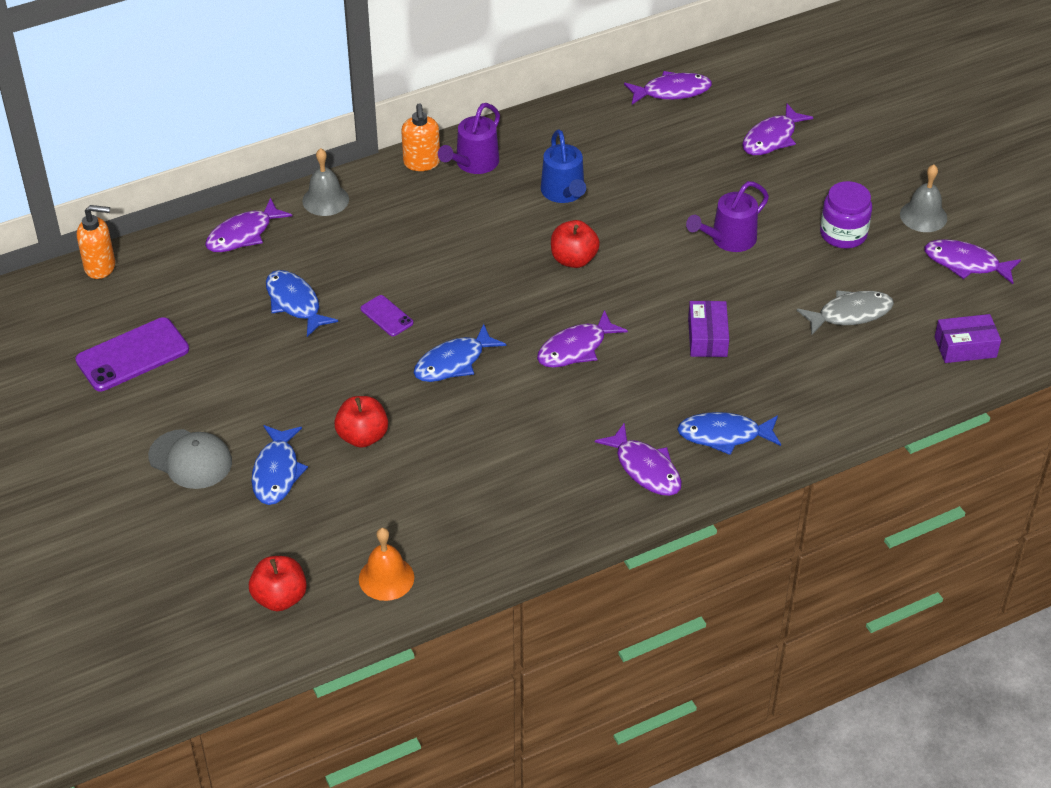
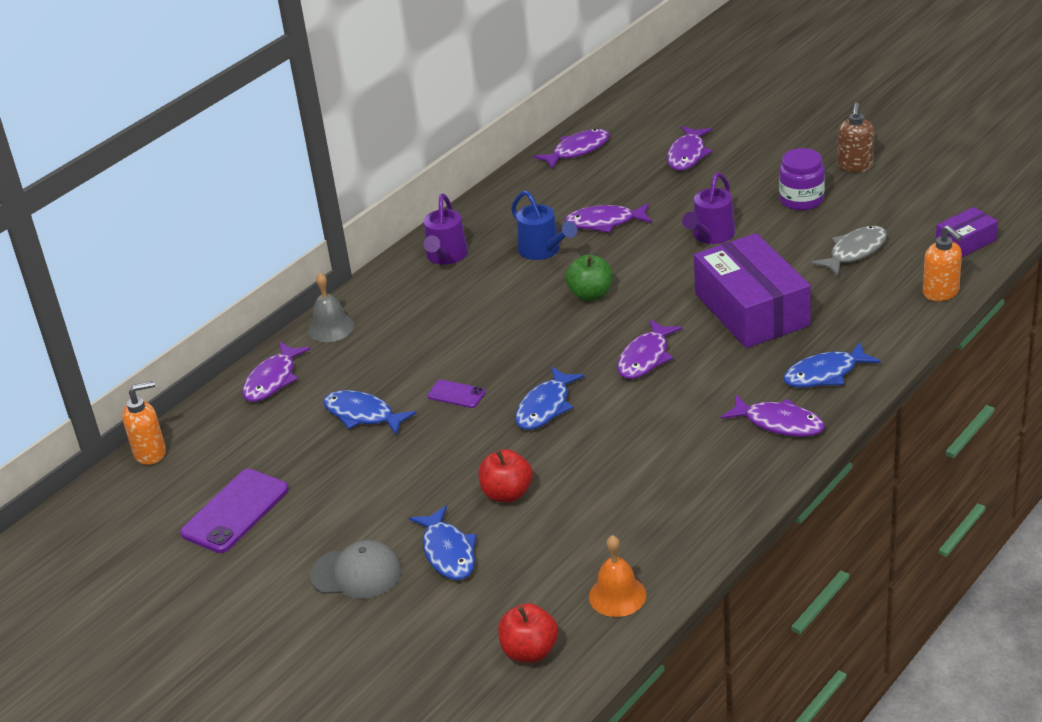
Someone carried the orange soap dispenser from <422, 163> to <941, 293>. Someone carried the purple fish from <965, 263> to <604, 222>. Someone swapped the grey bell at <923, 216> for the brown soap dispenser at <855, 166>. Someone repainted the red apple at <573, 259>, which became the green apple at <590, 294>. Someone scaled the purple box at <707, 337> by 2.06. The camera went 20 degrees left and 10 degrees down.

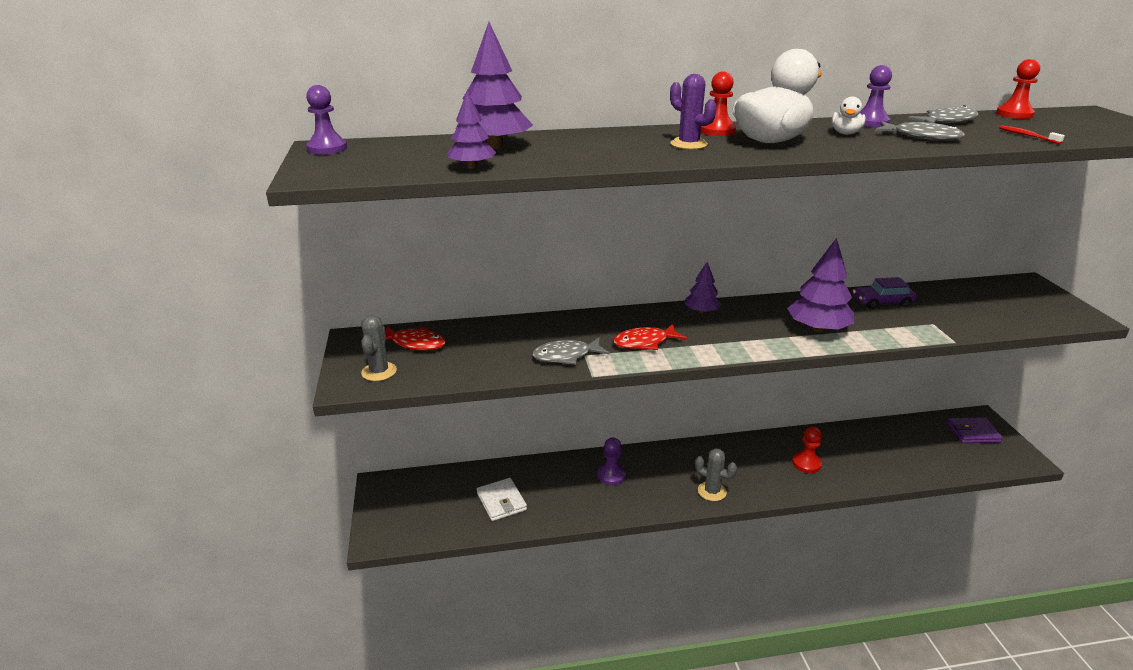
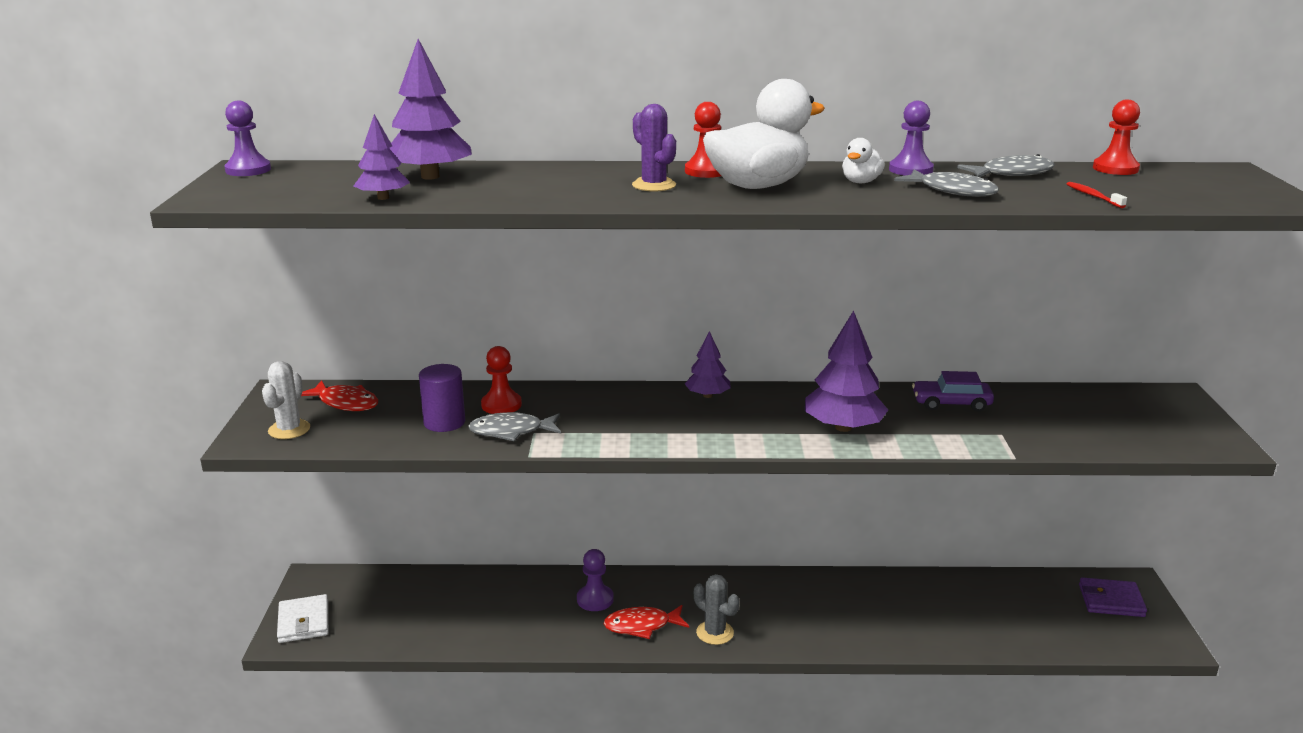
Someone put down the purple cylinder at <444, 422>. Someone carried the white wallet from <501, 502> to <304, 622>. Someone carried the red fish from <644, 342> to <641, 626>. Someone carried the red pawn from <806, 463> to <501, 405>. Someone repainted the grey cactus at <379, 372>, which became the white cactus at <289, 429>. The camera went 10 degrees right and 5 degrees down.

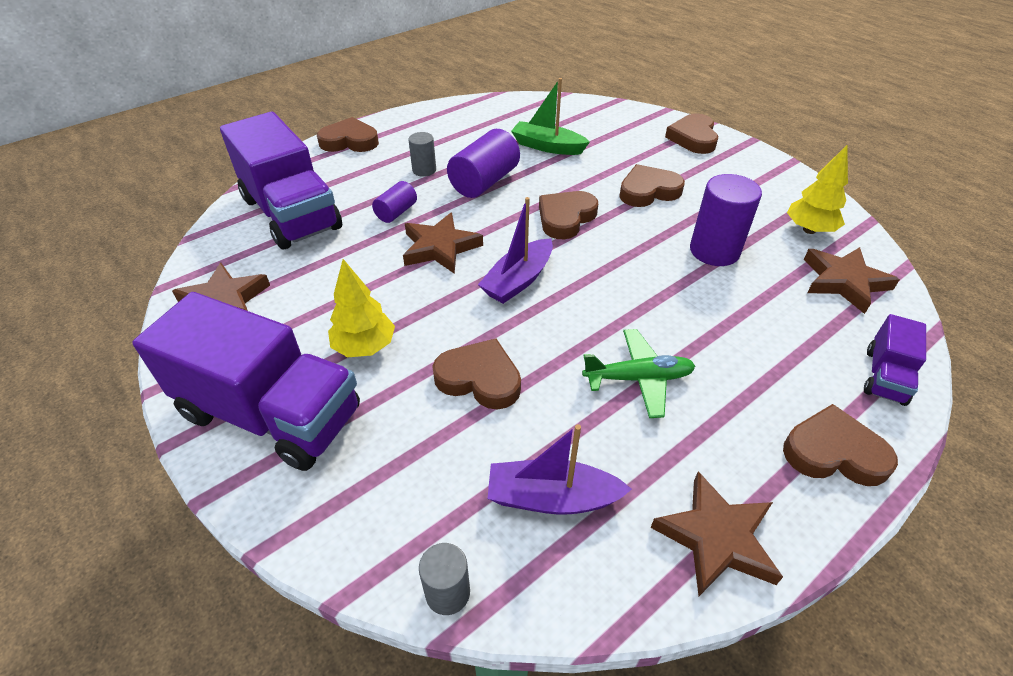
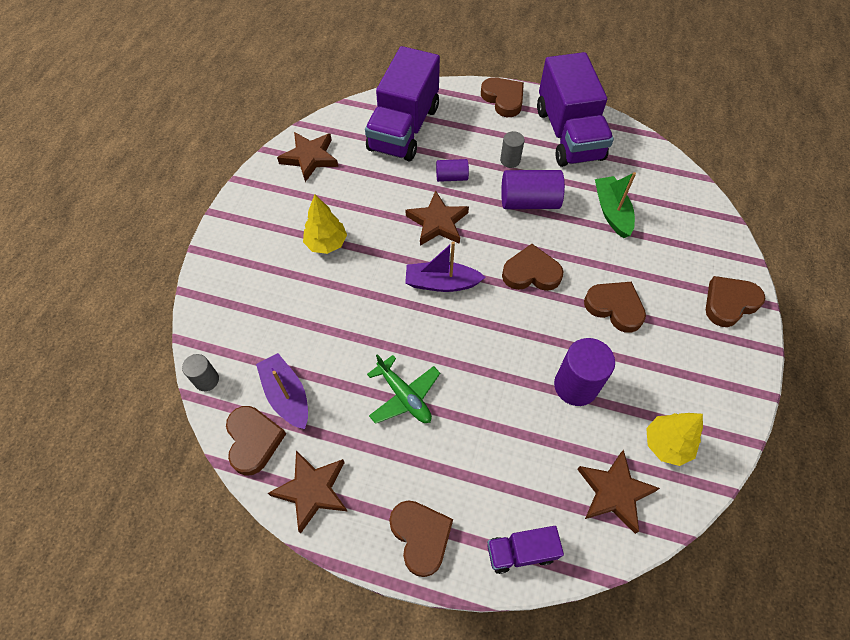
Someone carried the purple truck from <271, 413> to <569, 134>. Someone carried the brown heart from <479, 378> to <253, 440>. The camera went 55 degrees right and 15 degrees up.

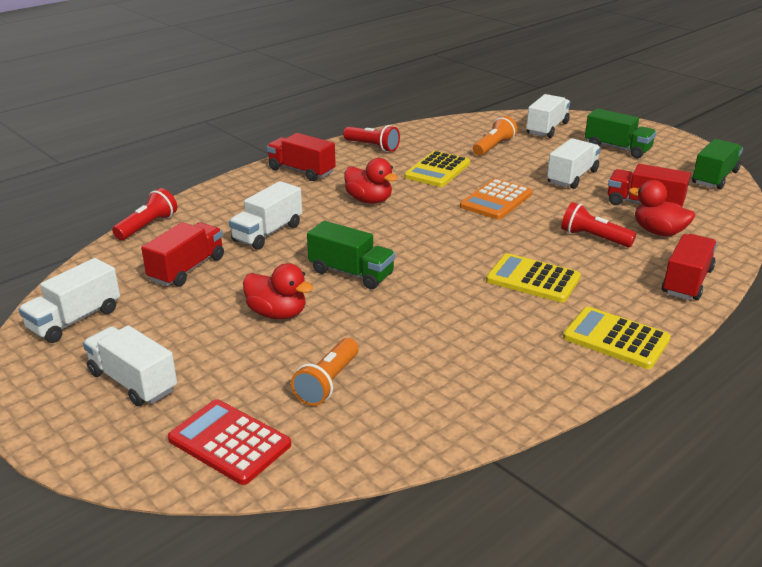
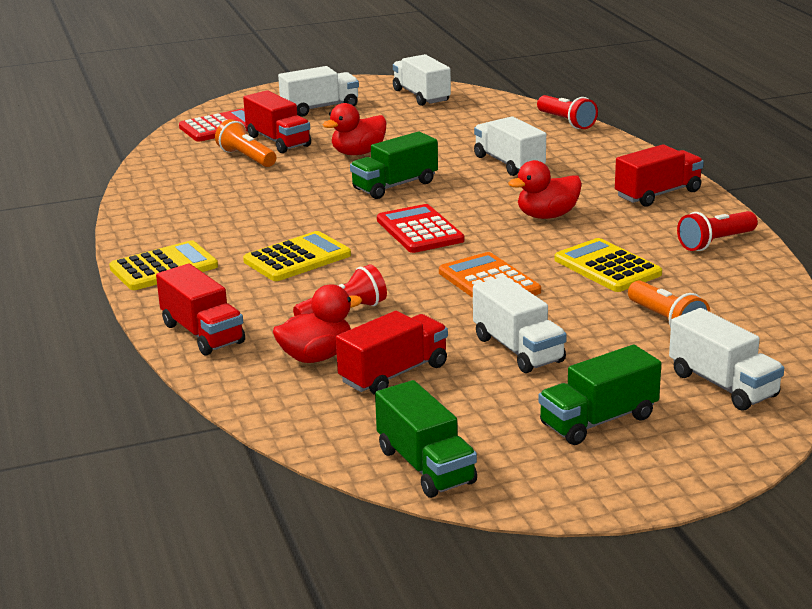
Someone put down the red calculator at <420, 230>. Someone carried the red truck from <187, 269> to <278, 141>. The camera went 115 degrees right and 5 degrees down.

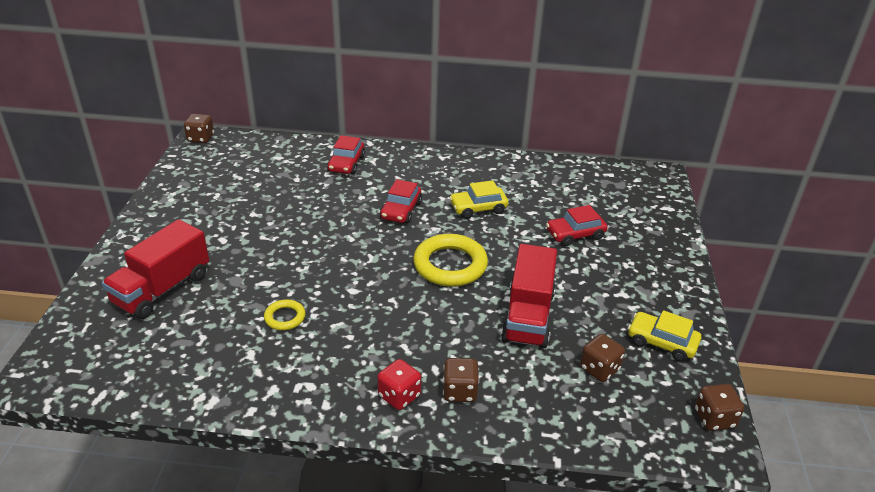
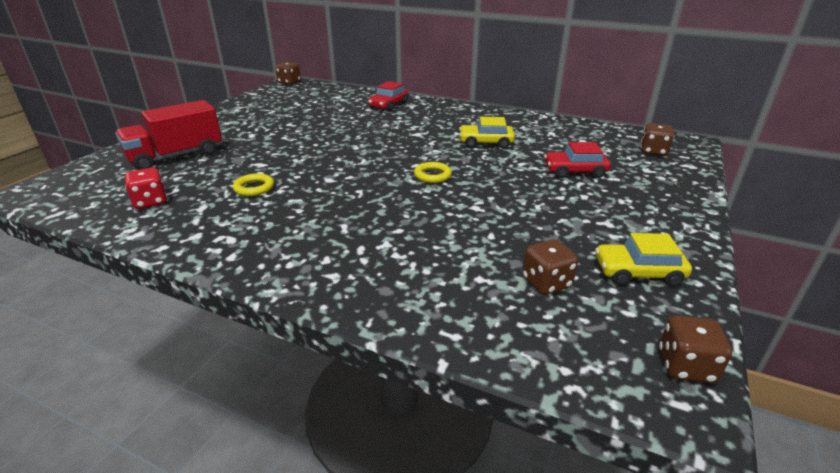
Someone took away the red car at <401, 210>. Someone took away the red truck at <528, 316>. Someone carried the red dice from <399, 396> to <150, 202>. Someone carried the brown dice from <459, 391> to <653, 151>. Someone rotated the yellow car at <661, 342> by 45 degrees counterclockwise. Someone scaled the yellow ring at <450, 265> by 0.51. The camera went 20 degrees right and 5 degrees down.

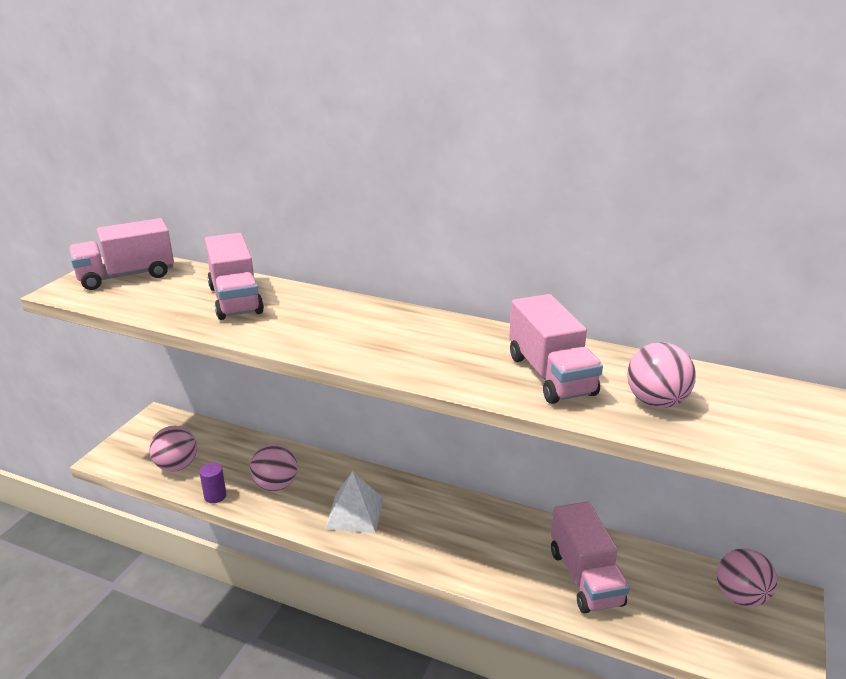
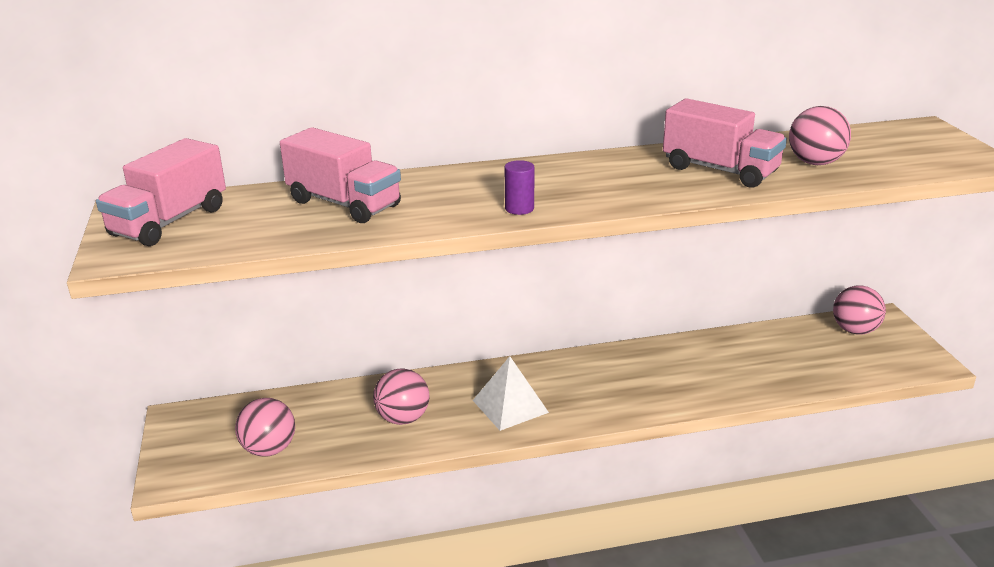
Someone took away the pink truck at <585, 577>. Someone carried the purple cylinder from <215, 496> to <519, 208>. The camera went 35 degrees left and 0 degrees up.

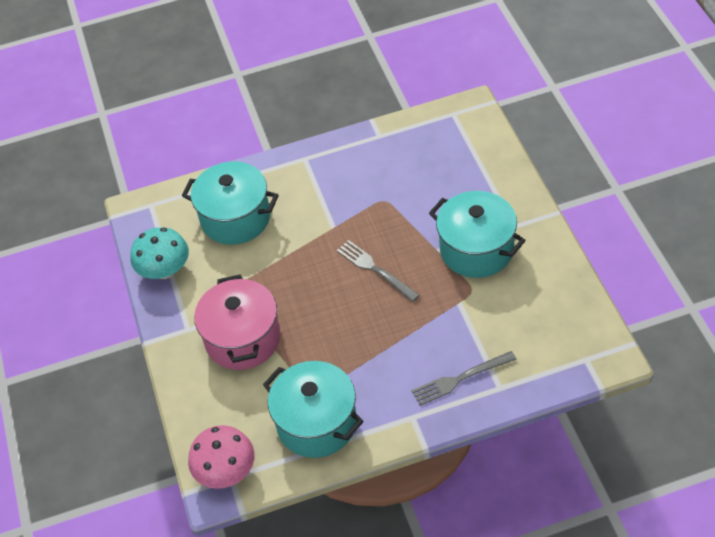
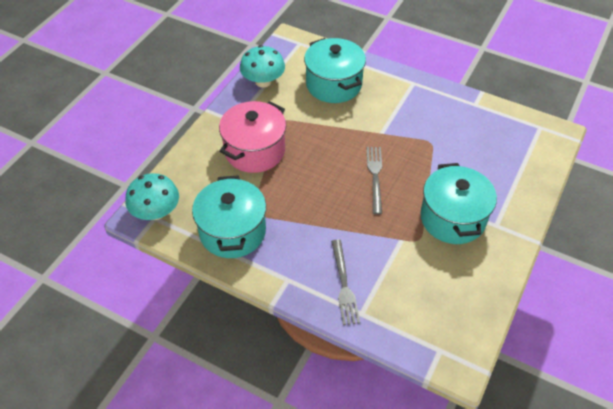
Someone repainted the pink mushroom at <226, 471>, which became the turquoise mushroom at <156, 212>. Someone rotated the grey fork at <460, 379> by 120 degrees counterclockwise. The camera went 40 degrees right and 0 degrees up.

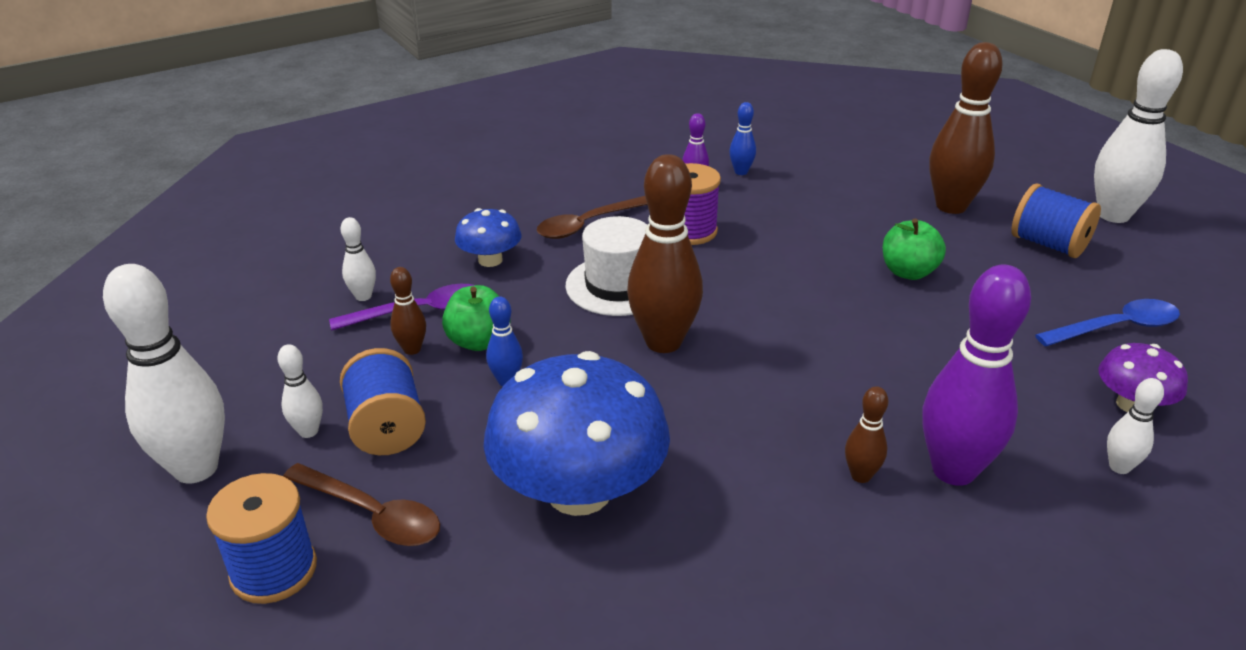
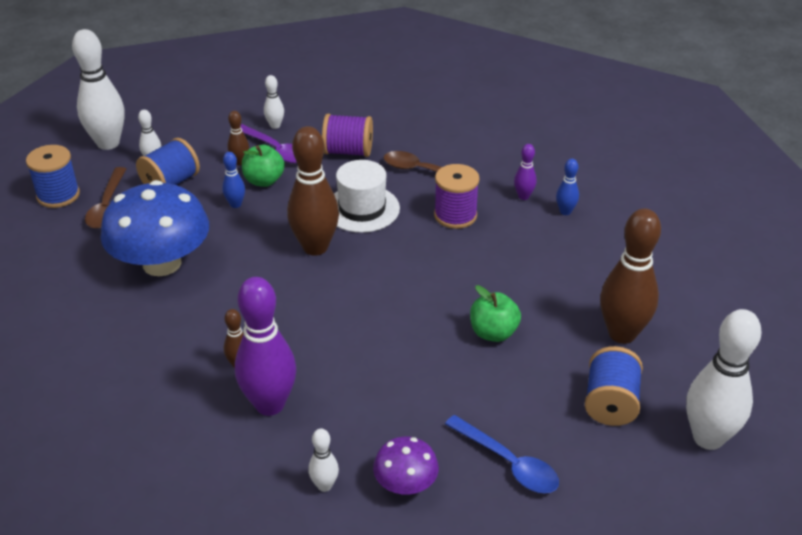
Someone swapped the blue mushroom at <490, 260> for the purple spool at <348, 151>. The camera went 60 degrees right and 5 degrees up.

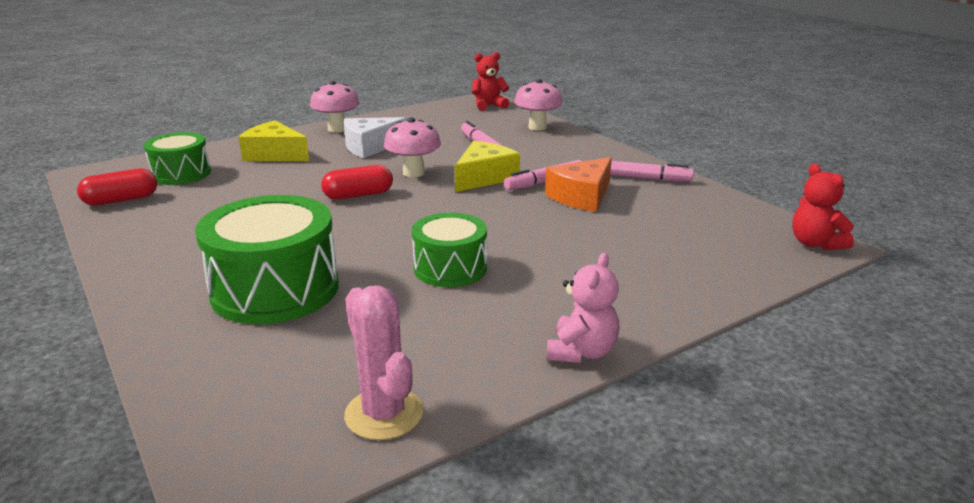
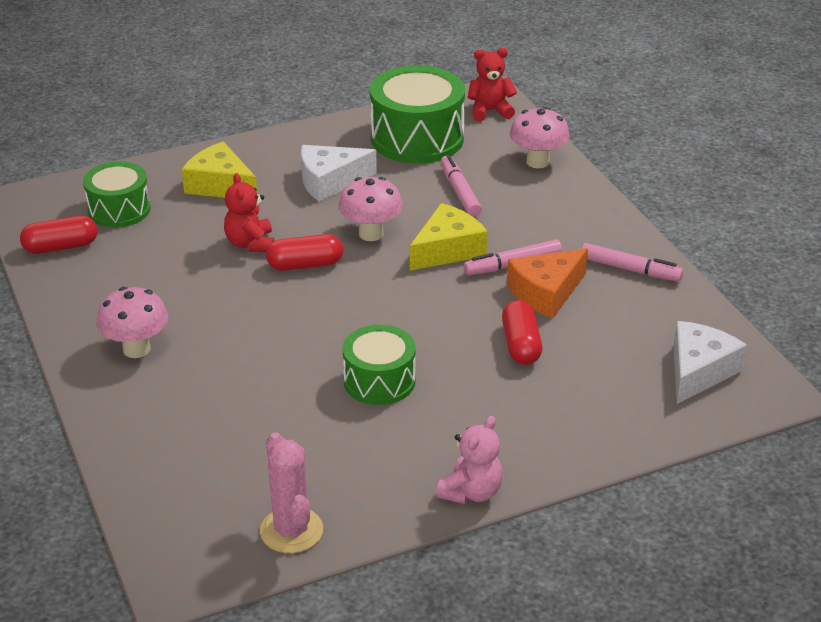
Someone put down the red capsule at <521, 345>. Someone put down the white cheese at <698, 371>. Someone carried the green drum from <275, 289> to <417, 138>. Someone carried the pink mushroom from <337, 129> to <136, 349>. Someone carried the red teddy bear from <815, 243> to <250, 244>. The camera went 10 degrees right and 10 degrees up.

